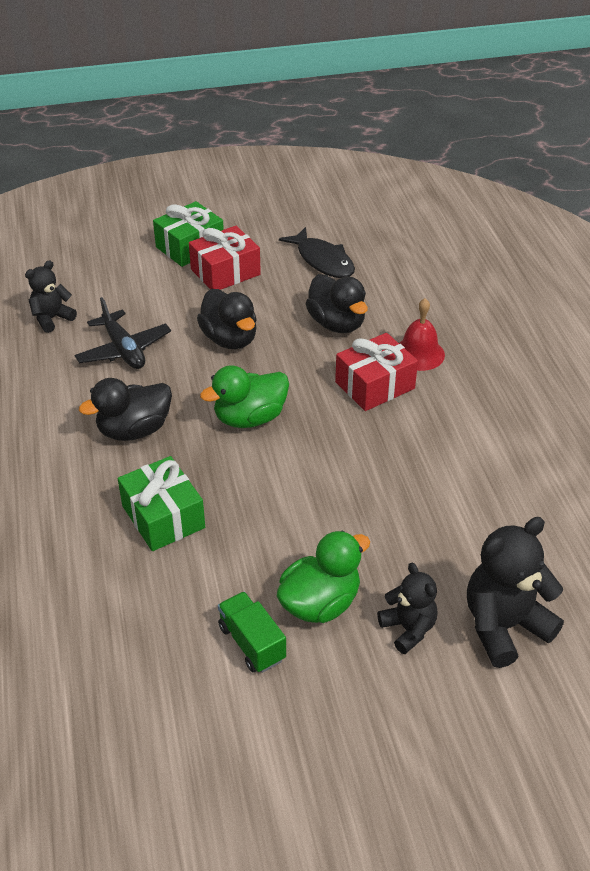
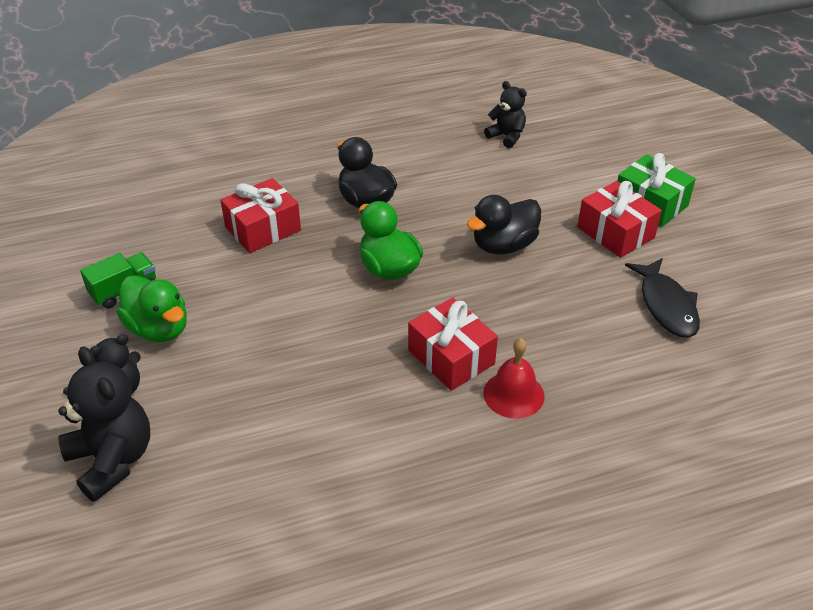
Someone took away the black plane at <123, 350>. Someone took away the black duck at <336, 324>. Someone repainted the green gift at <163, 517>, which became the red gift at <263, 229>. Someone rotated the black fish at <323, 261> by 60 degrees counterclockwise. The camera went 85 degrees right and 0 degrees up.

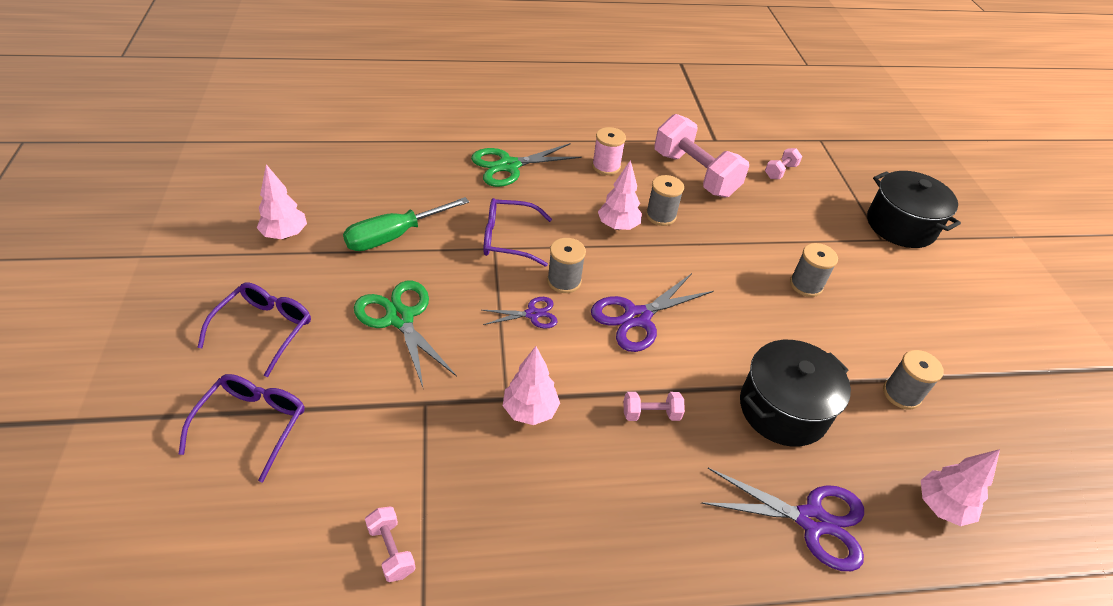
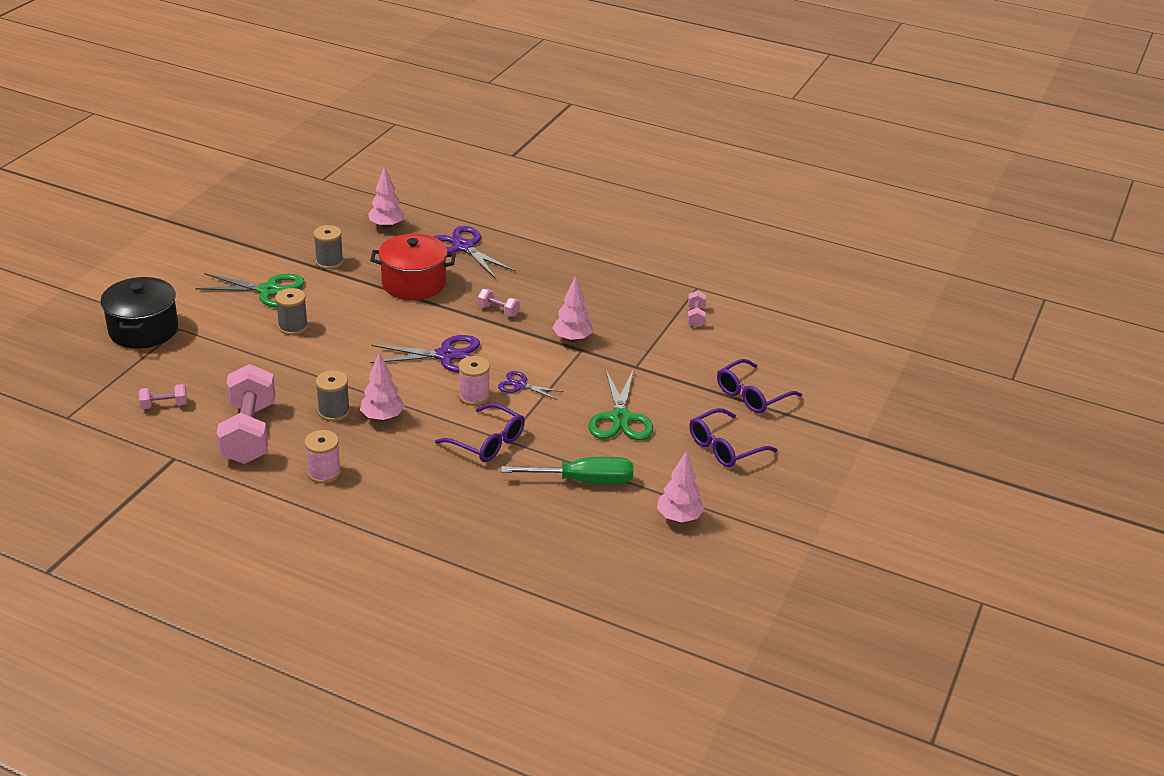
Someone carried the green scissors from <509, 166> to <268, 291>. Someone repainted the grey spool at <564, 281>, which became the pink spool at <474, 396>. Someone repainted the black pot at <783, 409>, which became the red pot at <414, 283>. The camera went 145 degrees left and 10 degrees down.

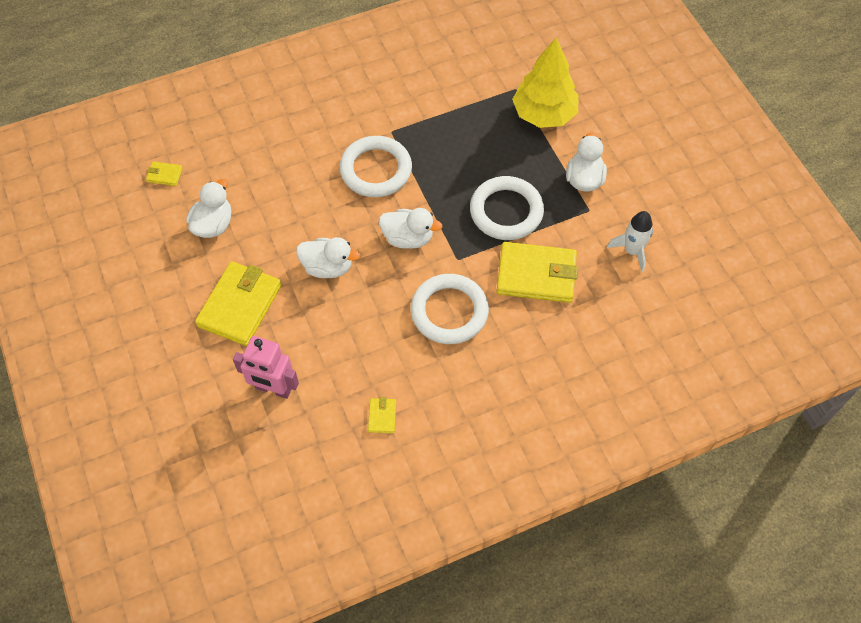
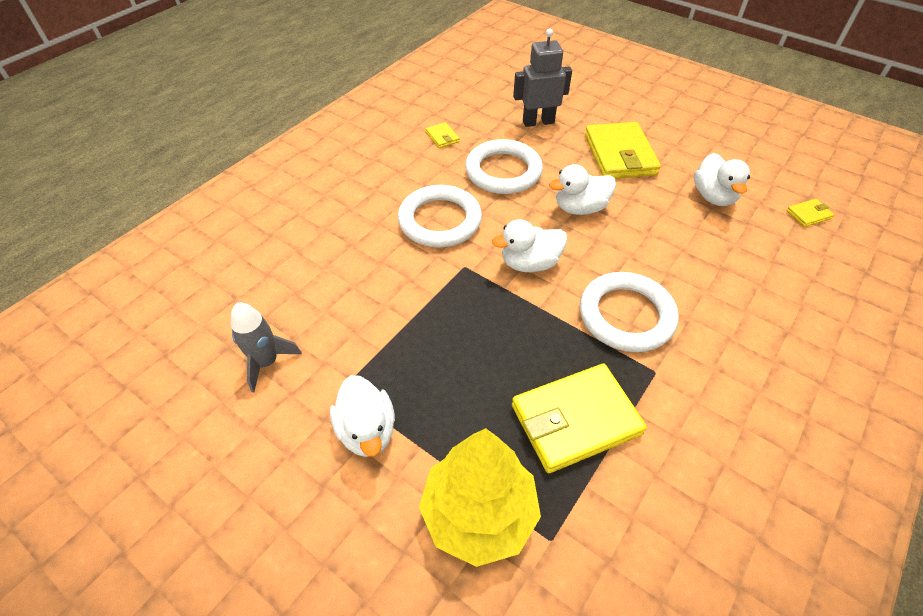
Someone carried the white ring from <506, 211> to <503, 171>. Someone carried the yellow wallet from <536, 275> to <575, 420>. Someone repainted the pink robot at <273, 389>, which became the grey robot at <538, 122>. Someone repainted the white rocket at <632, 251>, which became the grey rocket at <267, 362>. The camera went 150 degrees right and 10 degrees down.

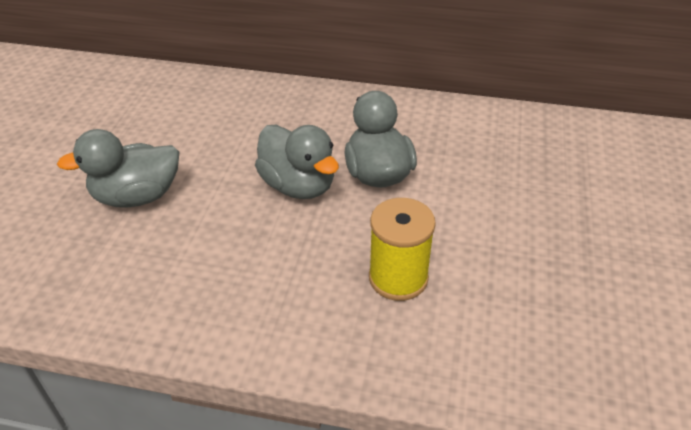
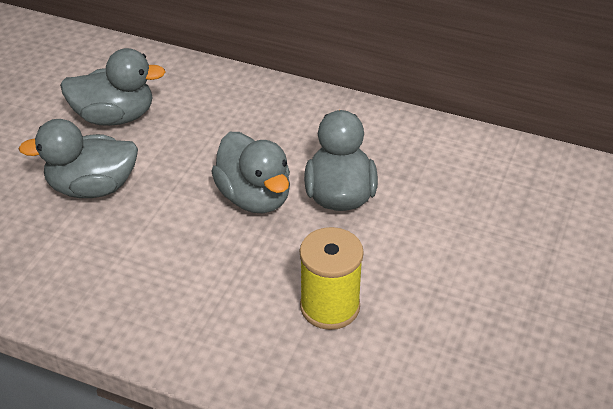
Someone put down the grey duck at <115, 117>. The camera went 10 degrees right and 0 degrees up.

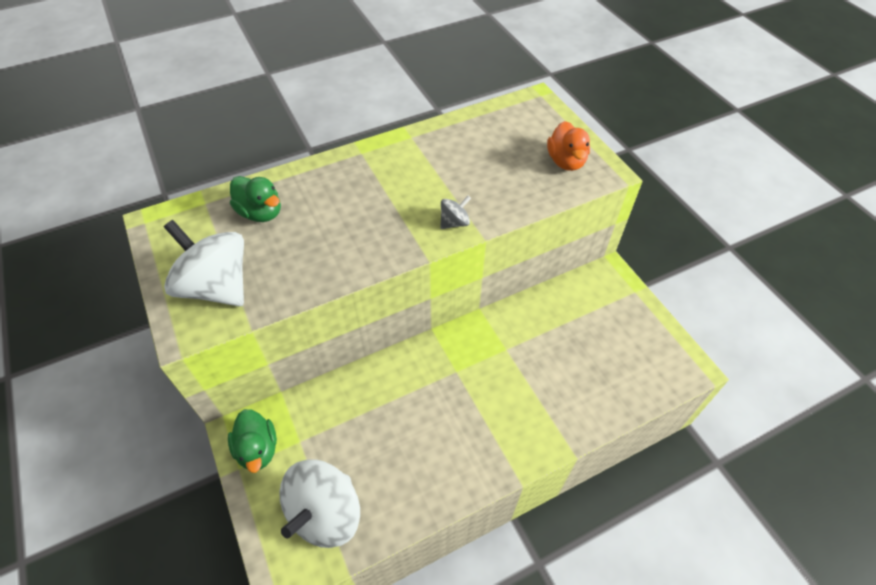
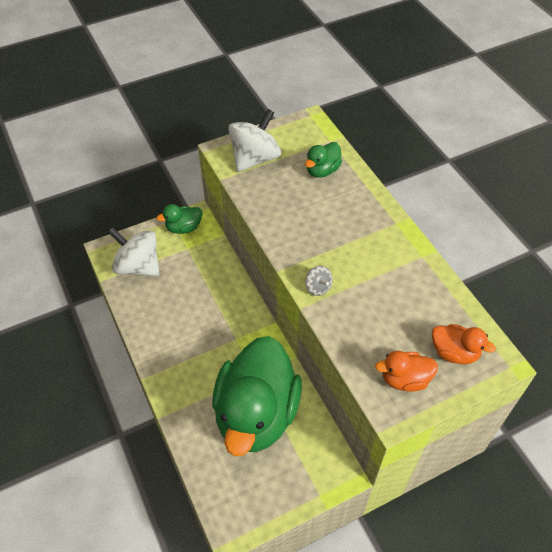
Someone put down the green duck at <256, 414>. Someone put down the orange duck at <454, 352>. The camera went 90 degrees right and 0 degrees up.

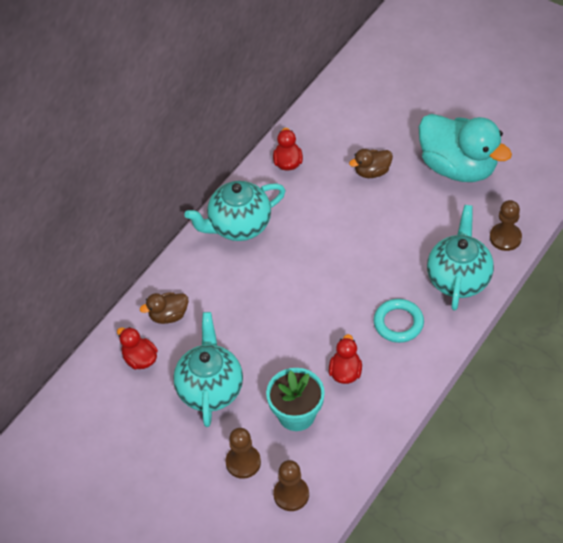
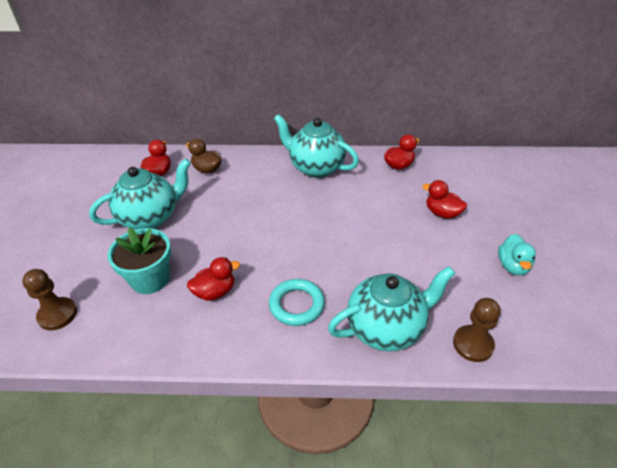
Someone took away the brown pawn at <243, 462>. Someone repainted the brown duck at <372, 172>, which became the red duck at <442, 213>. Someone scaled the turquoise duck at <458, 167> by 0.46. The camera went 55 degrees right and 10 degrees down.

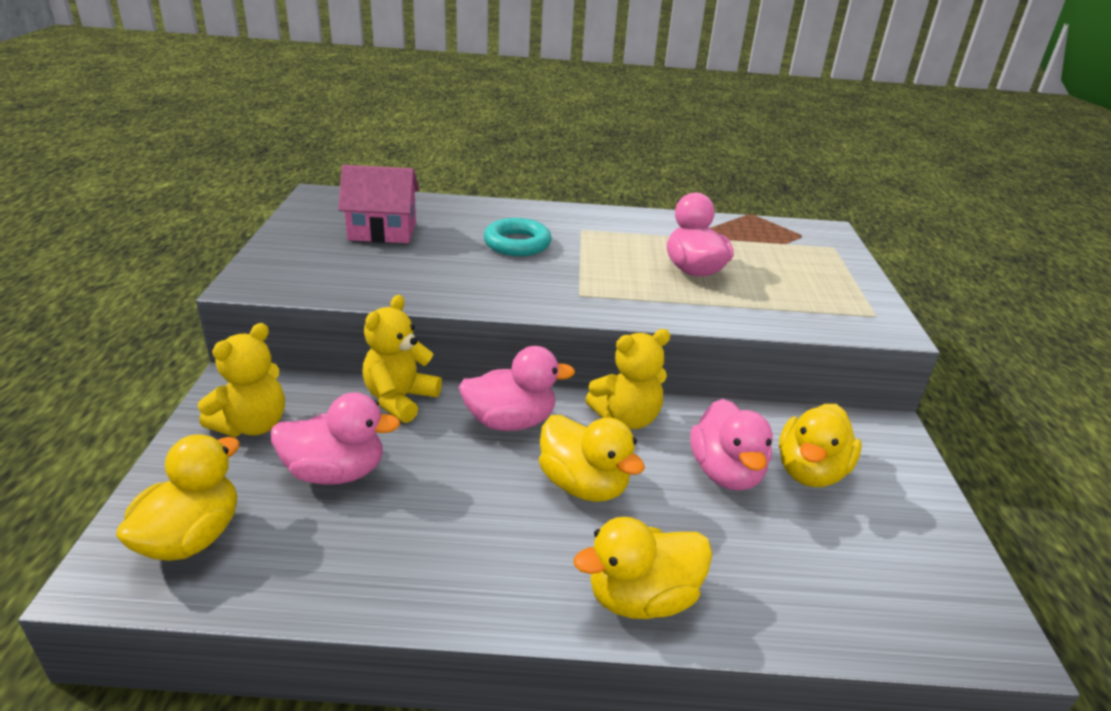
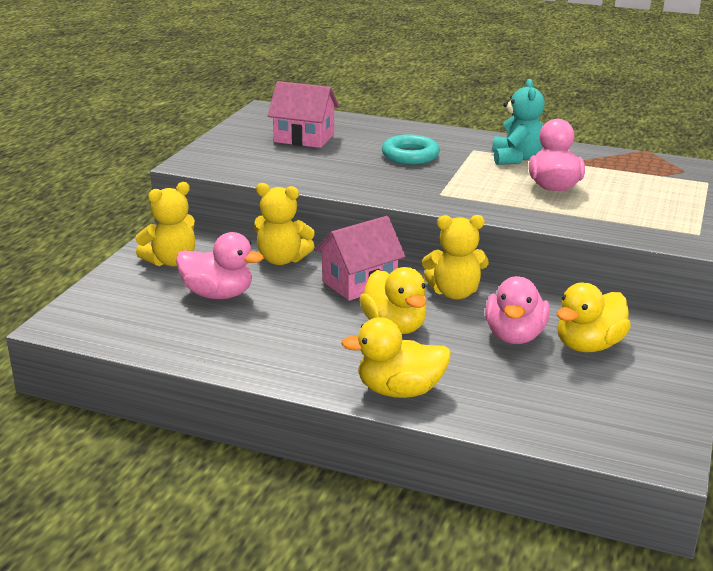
Someone took away the yellow duck at <191, 538>. Someone put down the turquoise teddy bear at <516, 158>. Someone swapped the pink duck at <510, 421> for the pink house at <359, 283>. Someone rotated the yellow teddy bear at <400, 399> by 120 degrees counterclockwise. The camera went 20 degrees right and 5 degrees down.

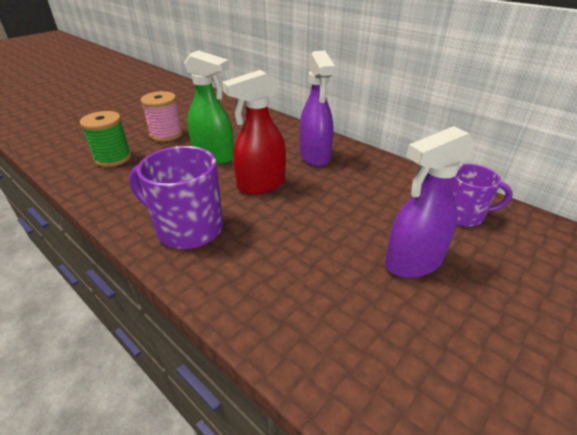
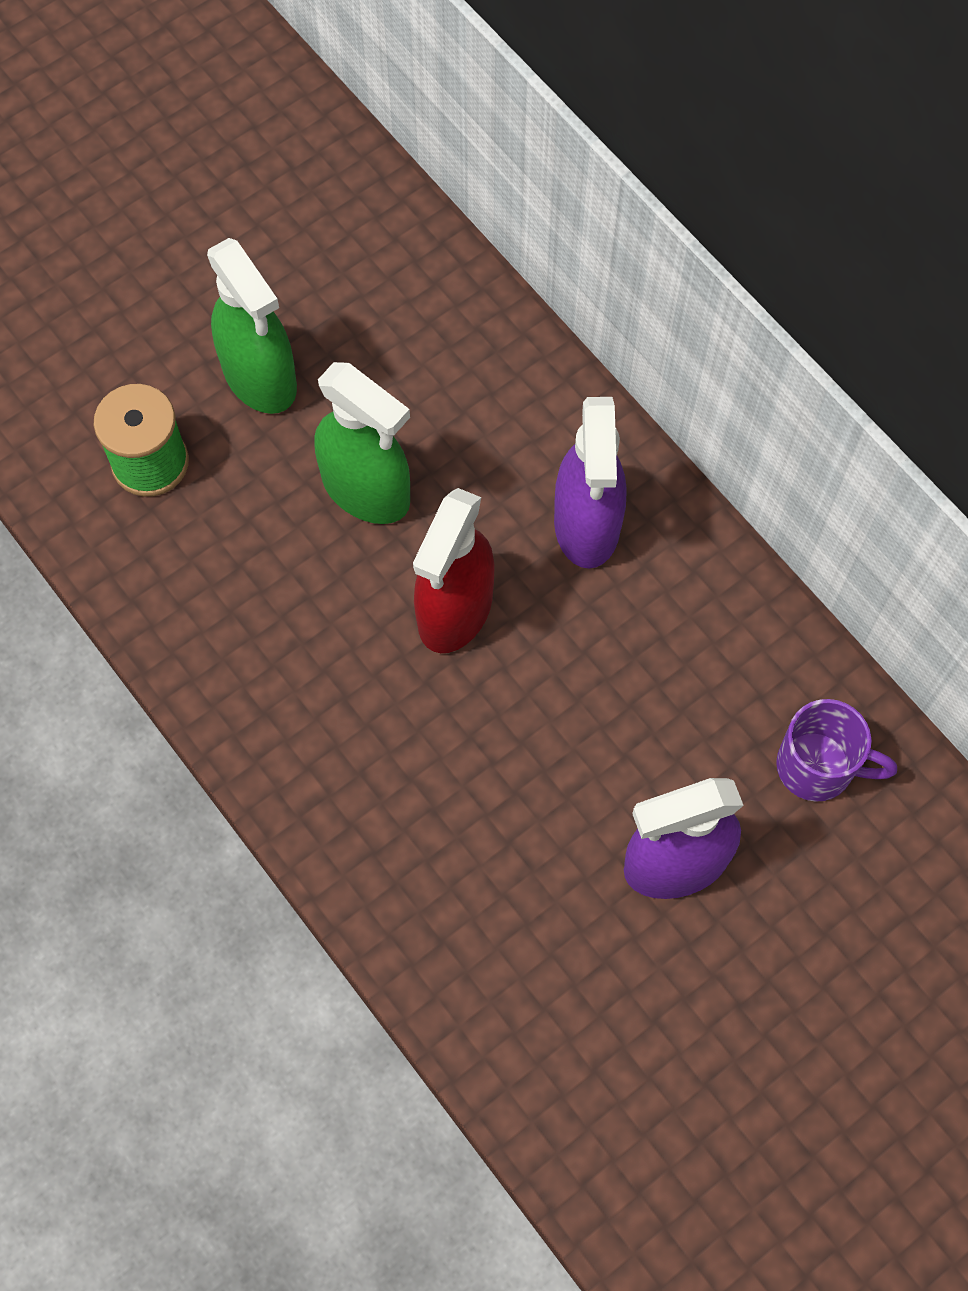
Someone took away the purple mug at <188, 228>. Someone swapped the pink spool at <166, 134> for the green spray bottle at <260, 378>. Someone rotated the red spray bottle at <261, 184> by 45 degrees counterclockwise. The camera went 10 degrees right and 30 degrees up.

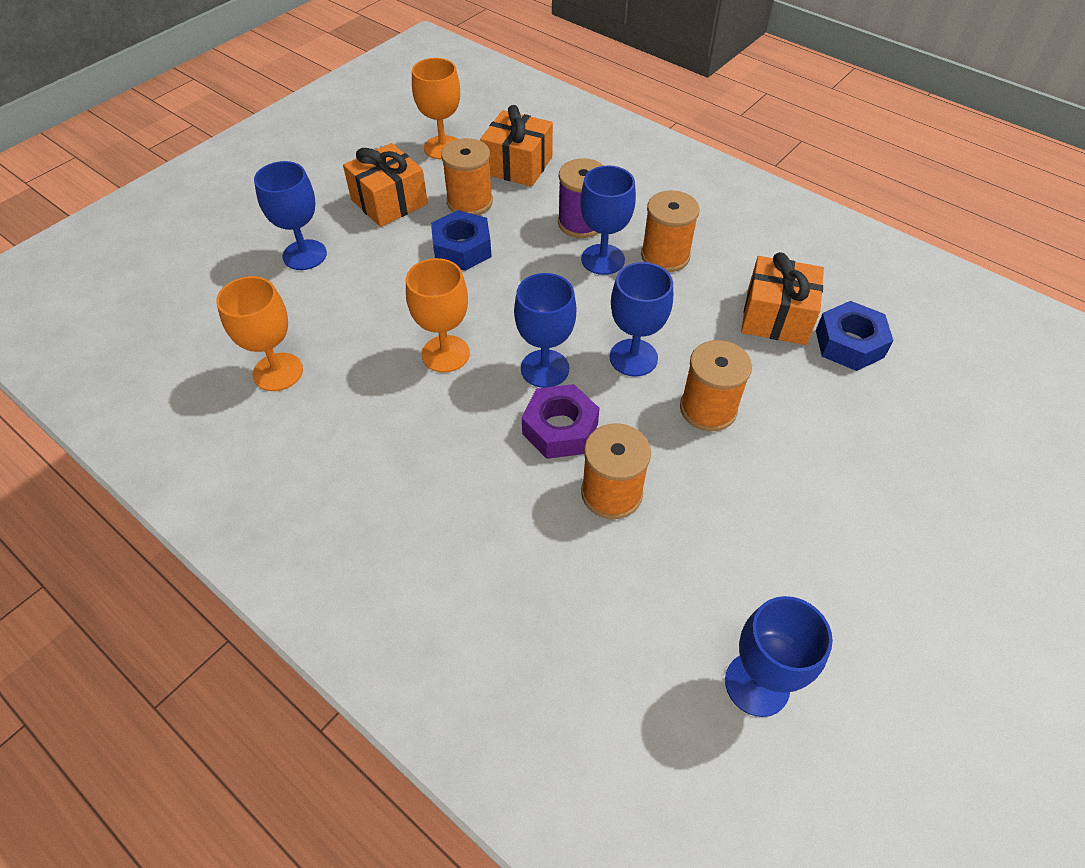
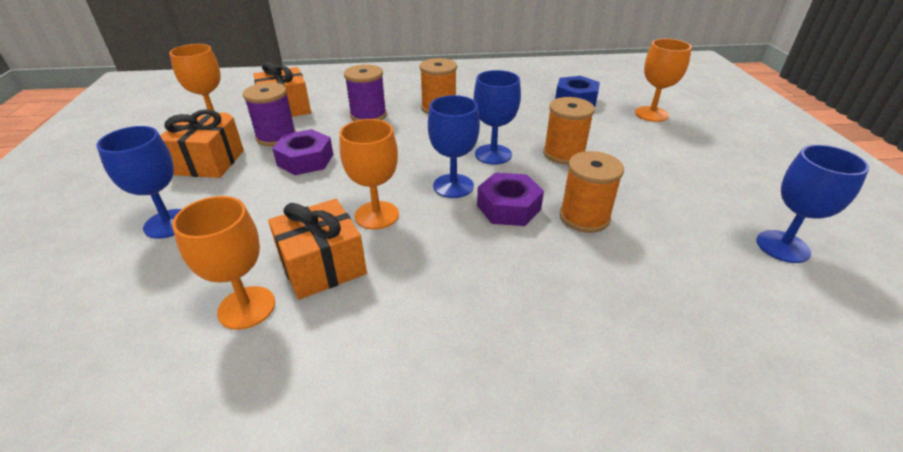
Someone took away the blue goblet at <603, 259>. Someone put down the orange goblet at <651, 114>. Someone carried the orange gift from <776, 317> to <322, 266>. Someone repainted the blue nut at <462, 249>, which became the purple nut at <305, 160>. Someone repainted the orange spool at <470, 202>, which became the purple spool at <276, 137>. The camera went 45 degrees left and 15 degrees down.

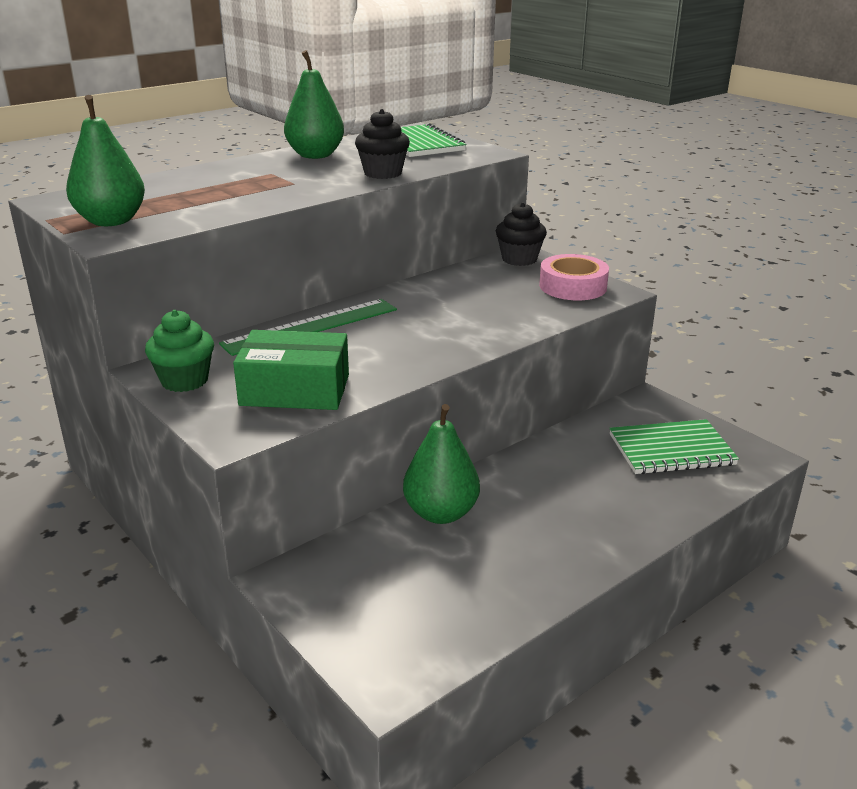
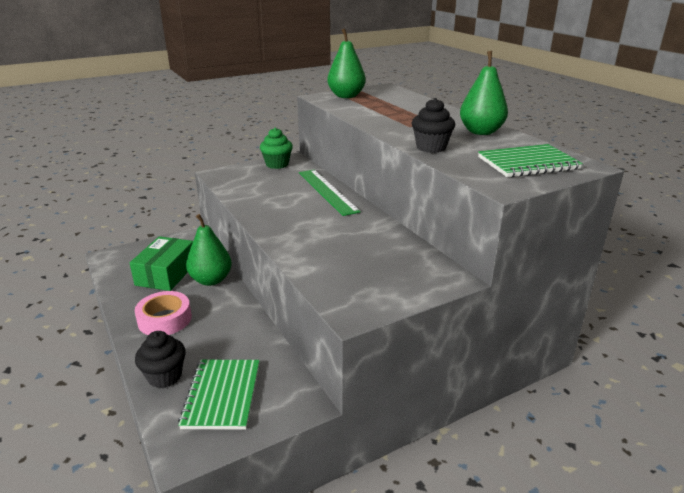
Someone carried the green box from <295, 390> to <166, 274>. Someone carried the black cupcake from <519, 259> to <165, 376>. Someone carried the pink tape from <573, 286> to <165, 319>. The camera went 100 degrees right and 0 degrees up.

